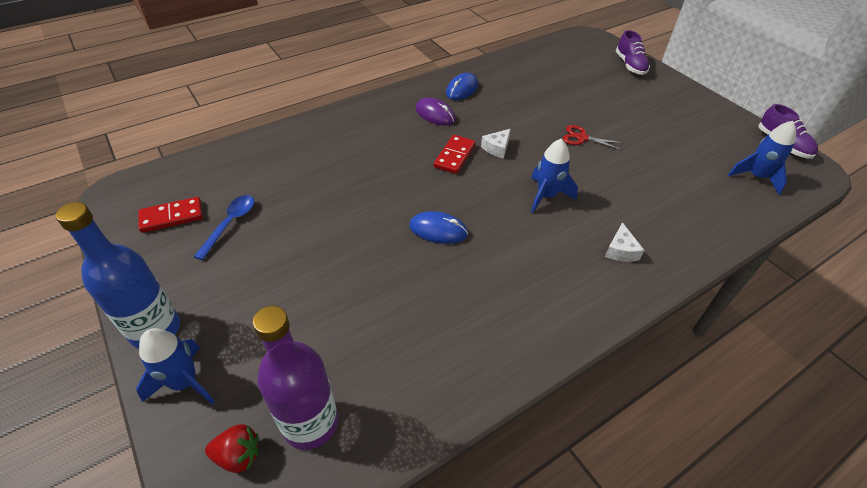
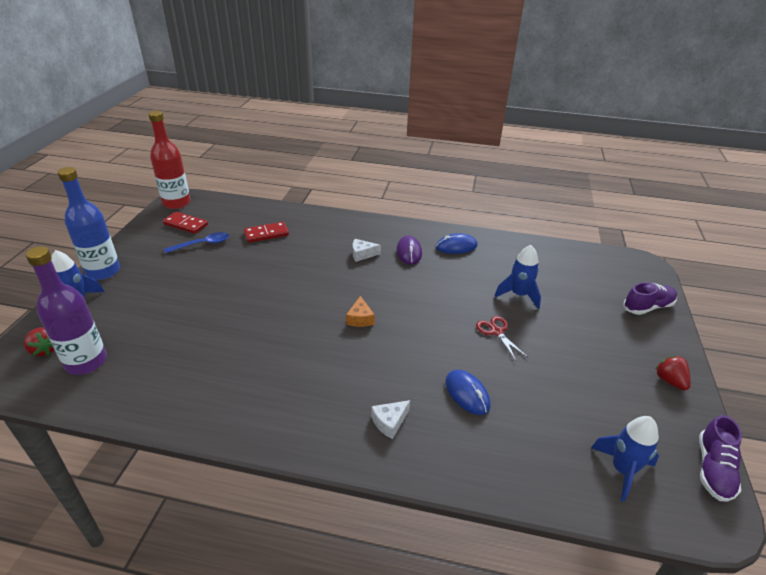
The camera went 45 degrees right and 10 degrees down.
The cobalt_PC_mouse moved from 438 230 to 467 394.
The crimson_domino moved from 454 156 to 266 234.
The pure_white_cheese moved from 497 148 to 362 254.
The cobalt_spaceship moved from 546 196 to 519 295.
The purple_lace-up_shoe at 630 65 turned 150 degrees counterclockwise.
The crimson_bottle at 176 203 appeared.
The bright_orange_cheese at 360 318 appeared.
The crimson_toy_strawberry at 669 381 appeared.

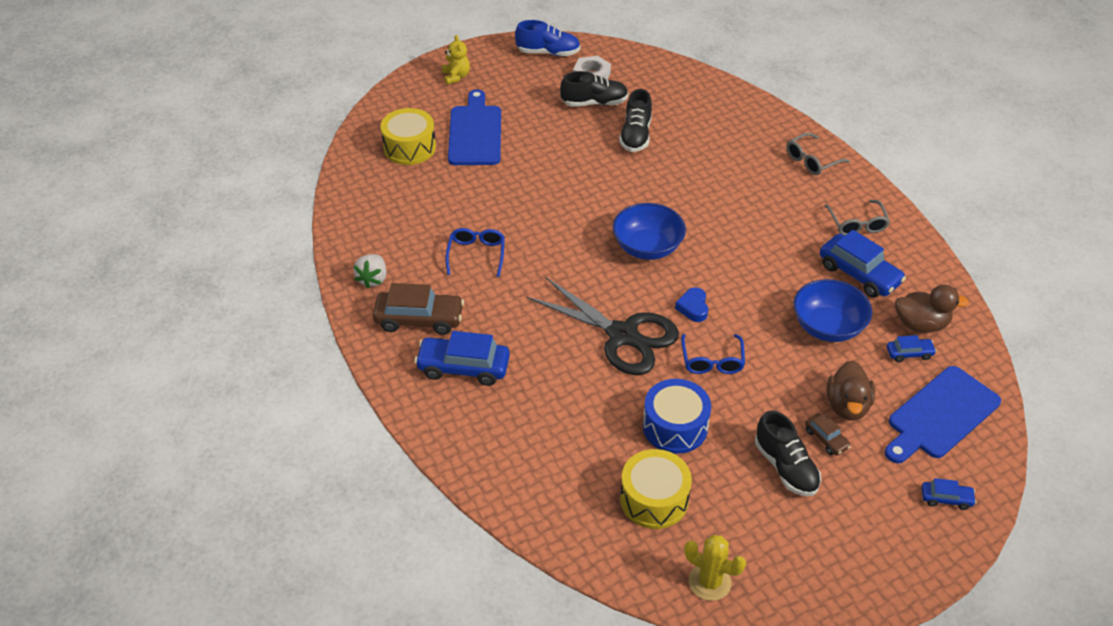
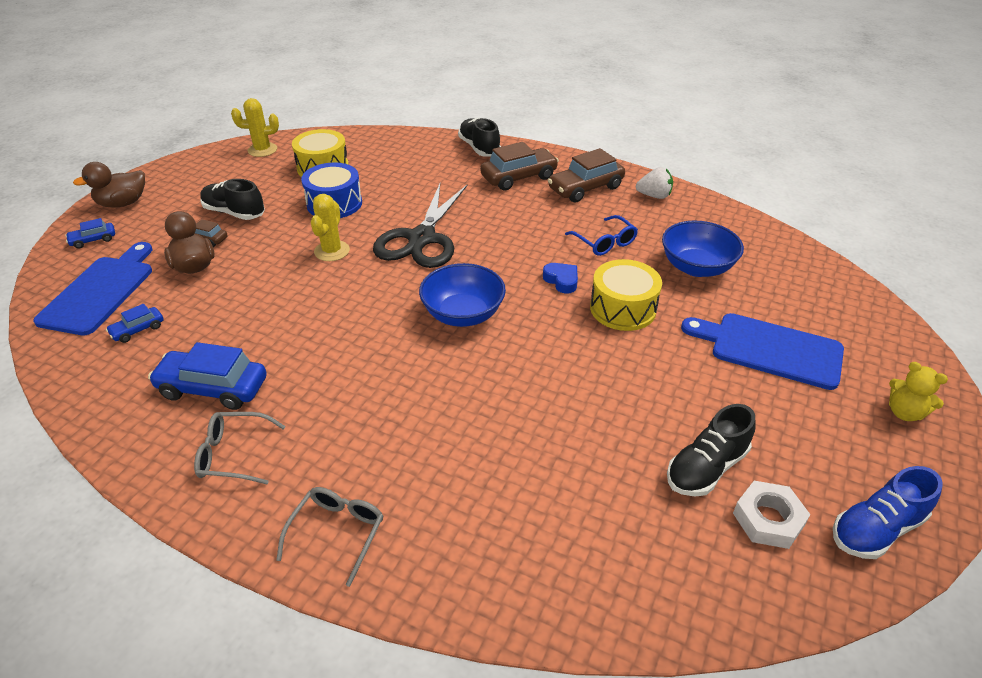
The camera went 145 degrees right and 5 degrees down.
The pure_white_toy_strawberry at 373 279 turned 120 degrees clockwise.
The bright_yellow_snare_drum moved from 409 147 to 623 308.
The cobalt_car at 463 367 became the russet_car at 519 177.
The cobalt_bread_board at 475 133 turned 150 degrees clockwise.
The ebony_shears at 622 335 turned 75 degrees counterclockwise.
The ebony_lace-up_shoe moved from 635 135 to 479 148.
The cobalt_heart moved from 693 308 to 561 280.
The cobalt_spectacles at 712 361 was replaced by the bright_yellow_saguaro_cactus at 332 251.
The cobalt_deep_dish moved from 827 327 to 696 267.
The gray_spectacles at 857 224 turned 45 degrees counterclockwise.
The russet_toy_duck moved from 921 324 to 123 203.

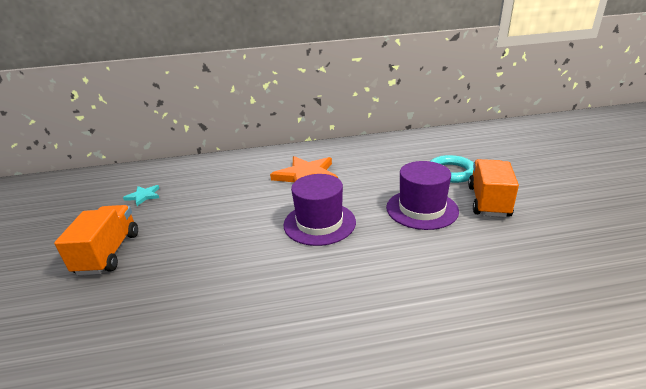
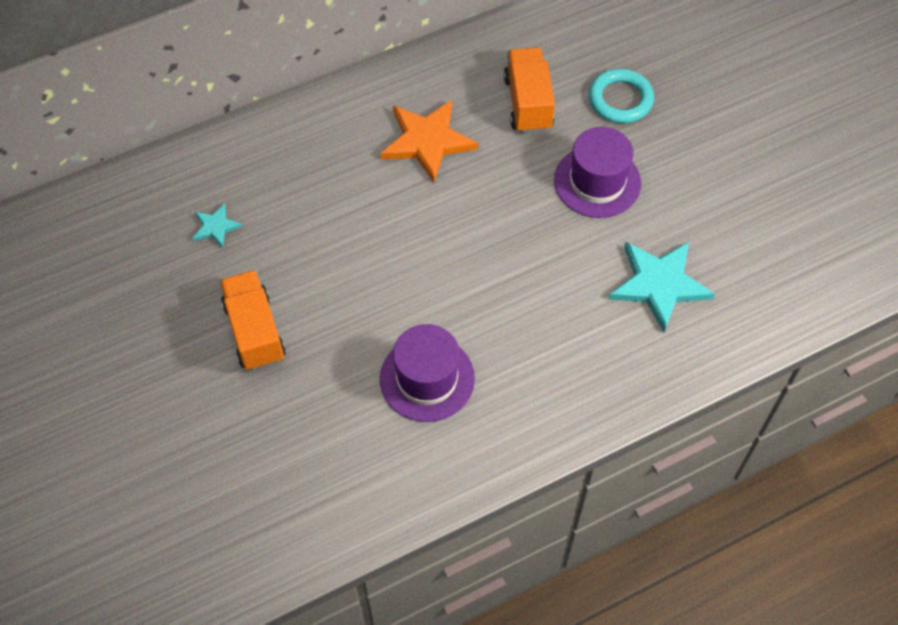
The camera went 20 degrees left and 30 degrees up.
The purple_hat moved from 319 223 to 427 378.
The bright_orange_toy_truck moved from 488 201 to 528 103.
The aqua_five-pointed_star at 659 284 appeared.

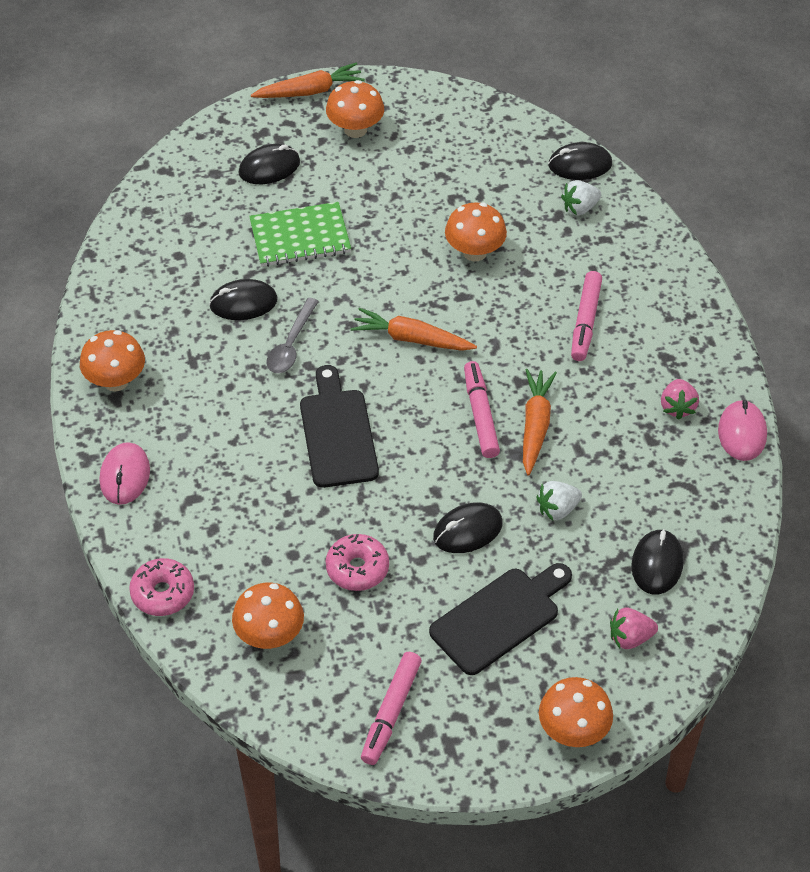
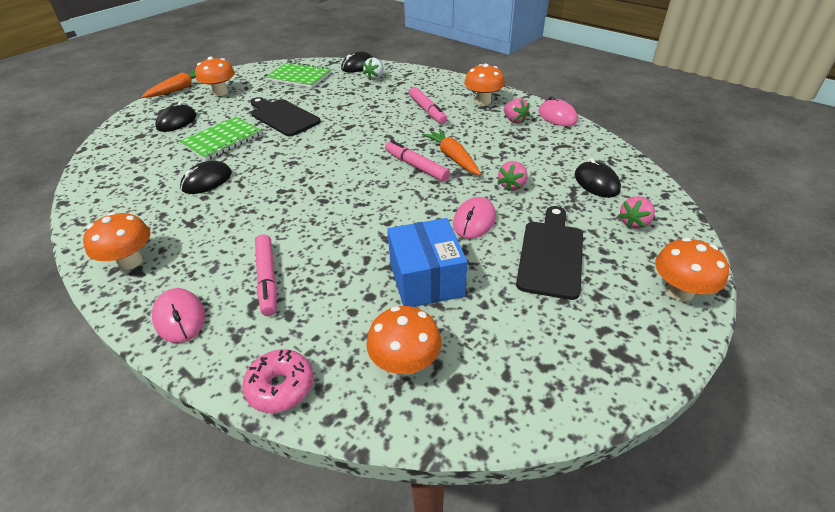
The camera went 35 degrees left and 10 degrees down.
The gray_spoon at 291 344 disappeared.
The ebony_bread_board moved from 337 433 to 283 117.
The pink_glazed_donut at 357 568 was replaced by the cobalt_box at 426 279.
The bright_orange_carrot at 411 339 disappeared.
The pink_marker_pen moved from 391 712 to 267 279.
The ebony_PC_mouse at 467 530 became the pink_PC_mouse at 474 221.
The bright_orange_mushroom moved from 474 252 to 483 101.
The pure_white_toy_strawberry at 557 509 became the pink_toy_strawberry at 512 185.
The emerald_notebook at 299 77 appeared.

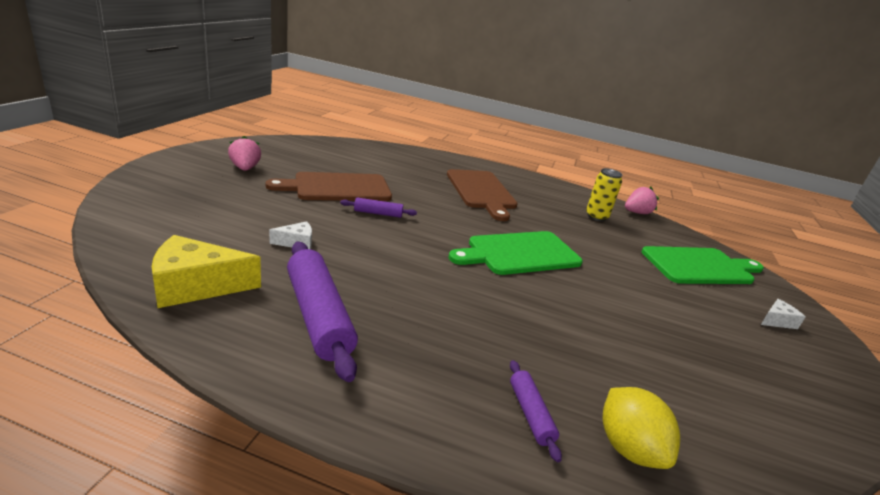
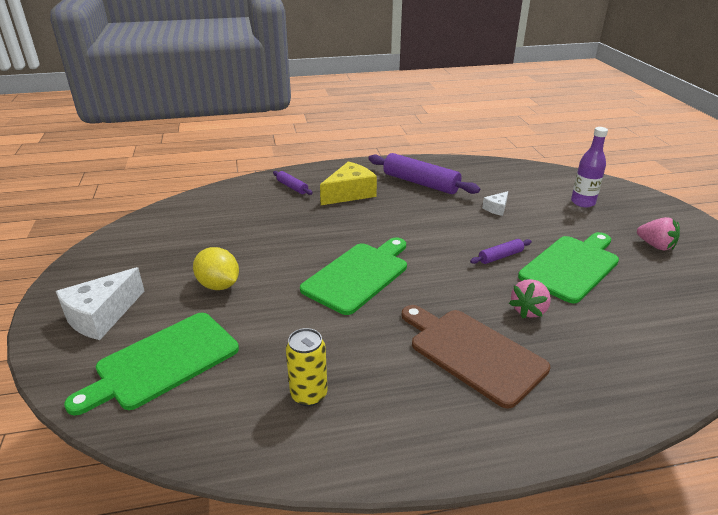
The camera went 155 degrees right and 5 degrees up.
The bright_yellow_cheese moved from 196 286 to 350 193.
The russet_bread_board at 338 188 became the emerald_bread_board at 571 266.
The bright_yellow_toy_lemon moved from 628 448 to 219 285.
The pink_toy_strawberry moved from 636 213 to 529 310.
The pure_white_cheese at 777 321 changed to 1.97 times the size.
The purple_bottle at 583 202 appeared.

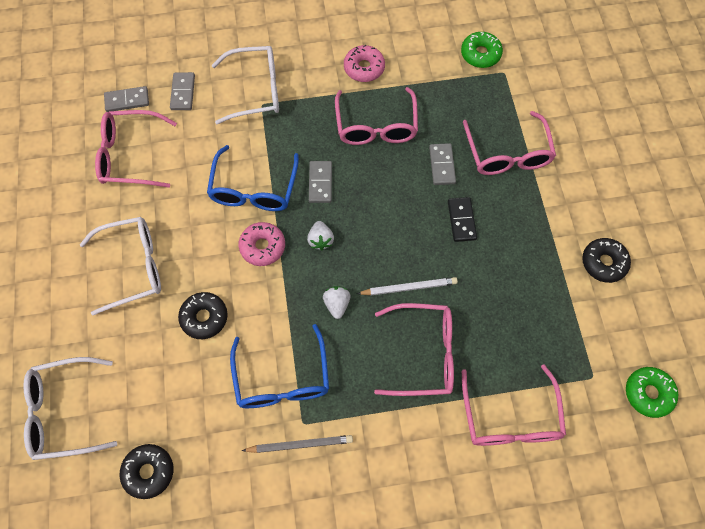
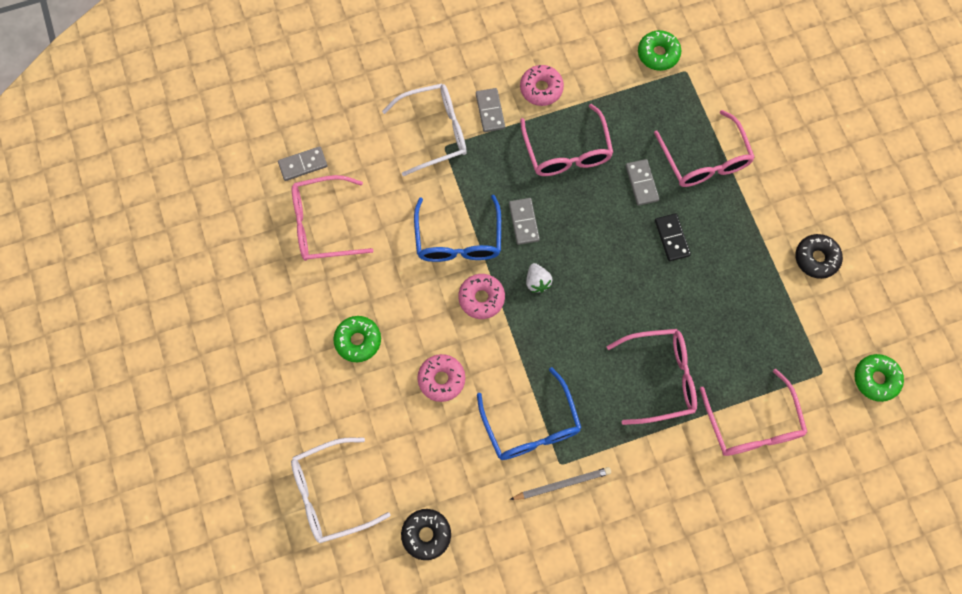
The camera went 10 degrees left and 5 degrees up.
The pure_white_spectacles at 133 267 was replaced by the emerald_glazed_donut at 358 340.
The gray_domino moved from 183 92 to 490 111.
The ebony_glazed_donut at 204 317 became the pink_glazed_donut at 441 379.
The pure_white_toy_strawberry at 337 304 disappeared.
The pure_white_wooden_pencil at 409 288 disappeared.

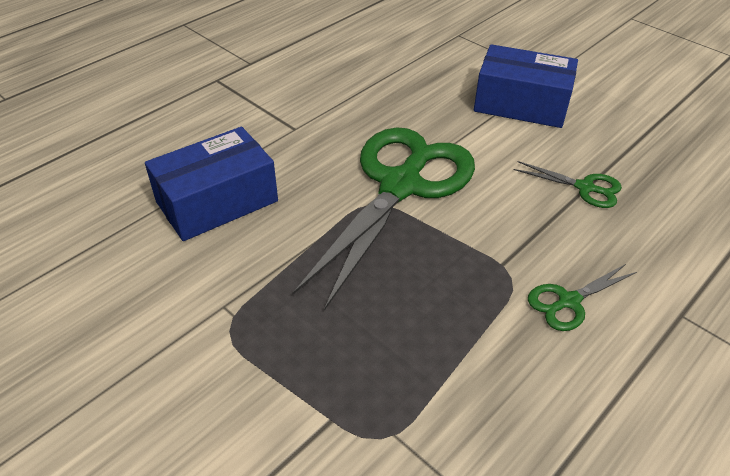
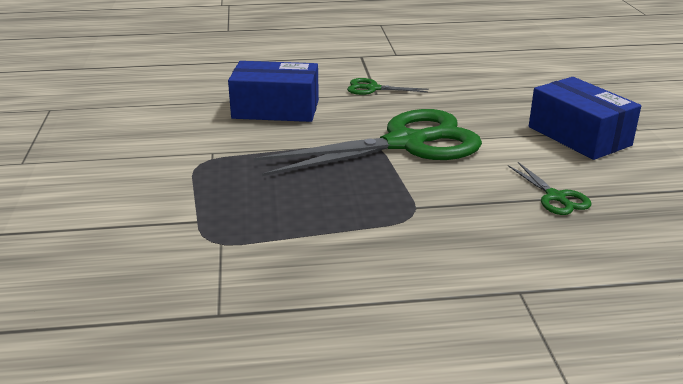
The camera went 40 degrees right and 15 degrees down.
The emerald_shears moved from 568 301 to 373 88.

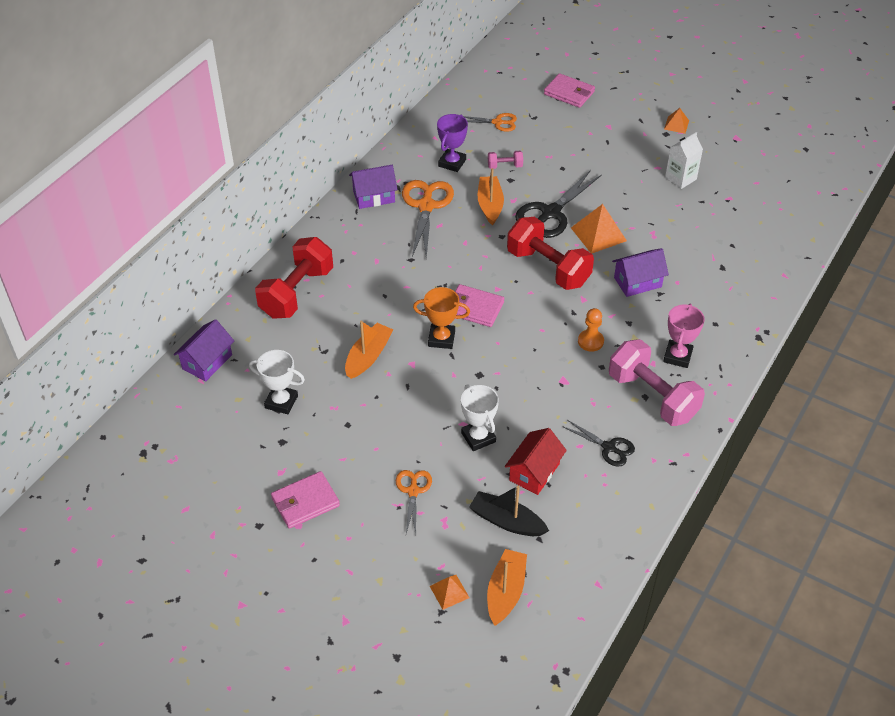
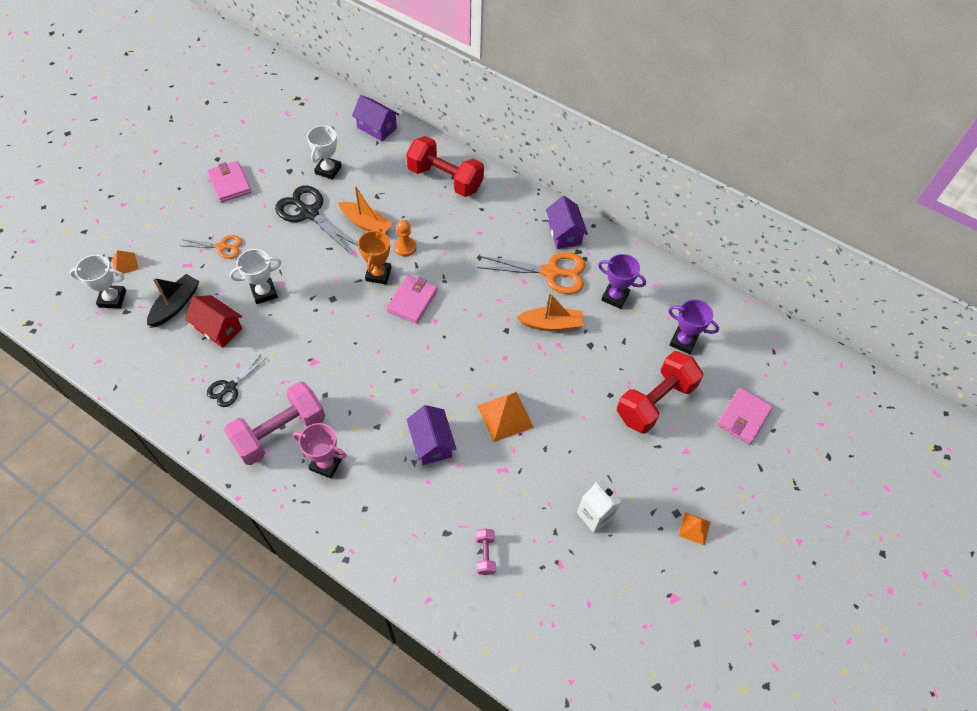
The camera went 90 degrees right and 10 degrees up.
The bright_orange_shears at 497 122 was replaced by the purple_award_cup at 683 341.
The bright_orange_boat at 505 592 was replaced by the pure_white_award_cup at 112 299.
The pink_dumbbell moved from 505 166 to 485 554.
The crimson_dumbbell moved from 548 268 to 655 401.
The ebony_shears moved from 550 213 to 309 213.
The bright_orange_chess_pawn moved from 590 341 to 405 247.

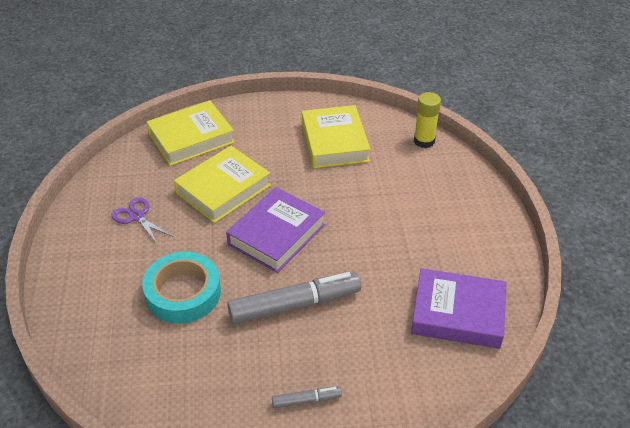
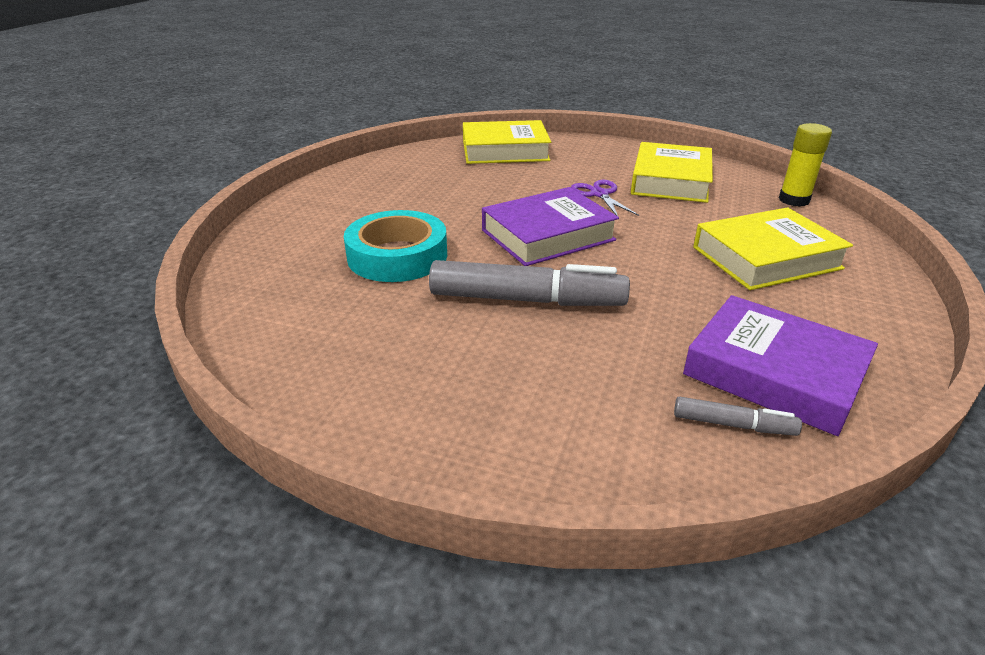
The camera went 25 degrees right and 10 degrees down.
The purple_shears moved from 136 217 to 599 194.
The bright_yellow_book moved from 223 189 to 766 258.
The gray_marker_pen moved from 306 400 to 733 425.

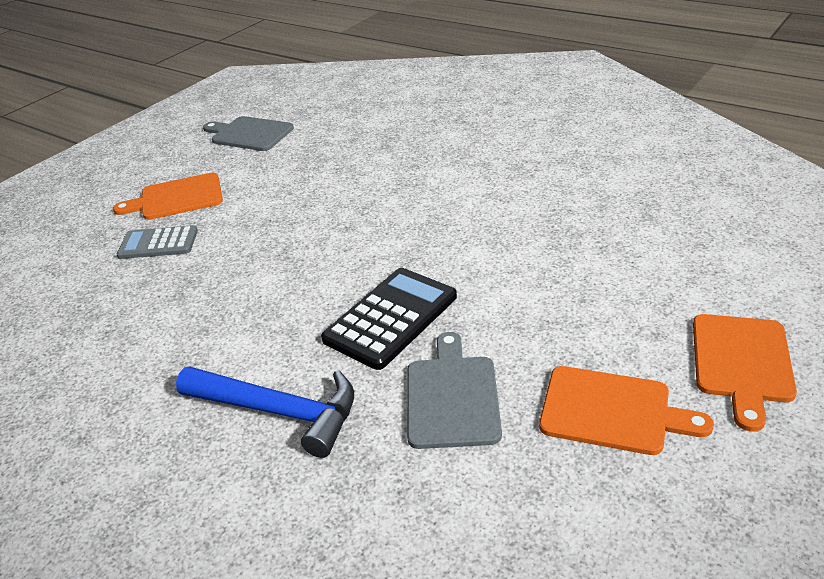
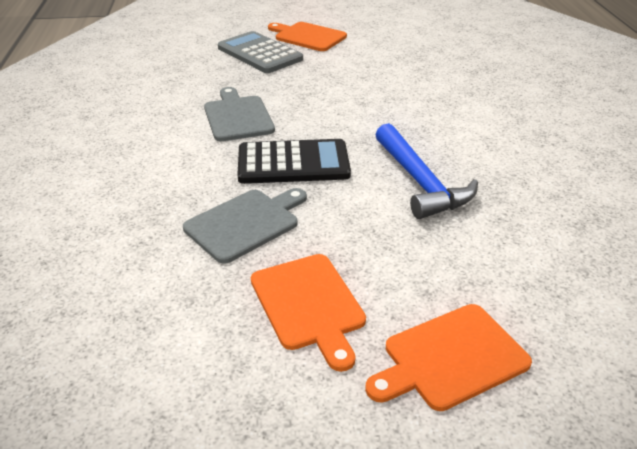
The camera went 45 degrees right and 0 degrees up.
The gray_pocket_calculator at 158 243 changed to 1.51 times the size.
The cobalt_claw_hammer moved from 279 411 to 420 182.
The gray_bread_board moved from 249 134 to 237 117.

